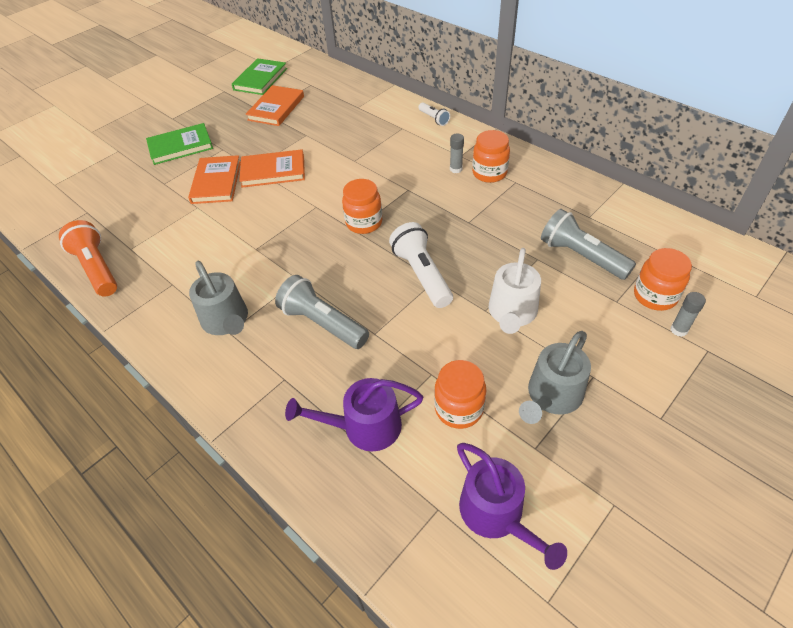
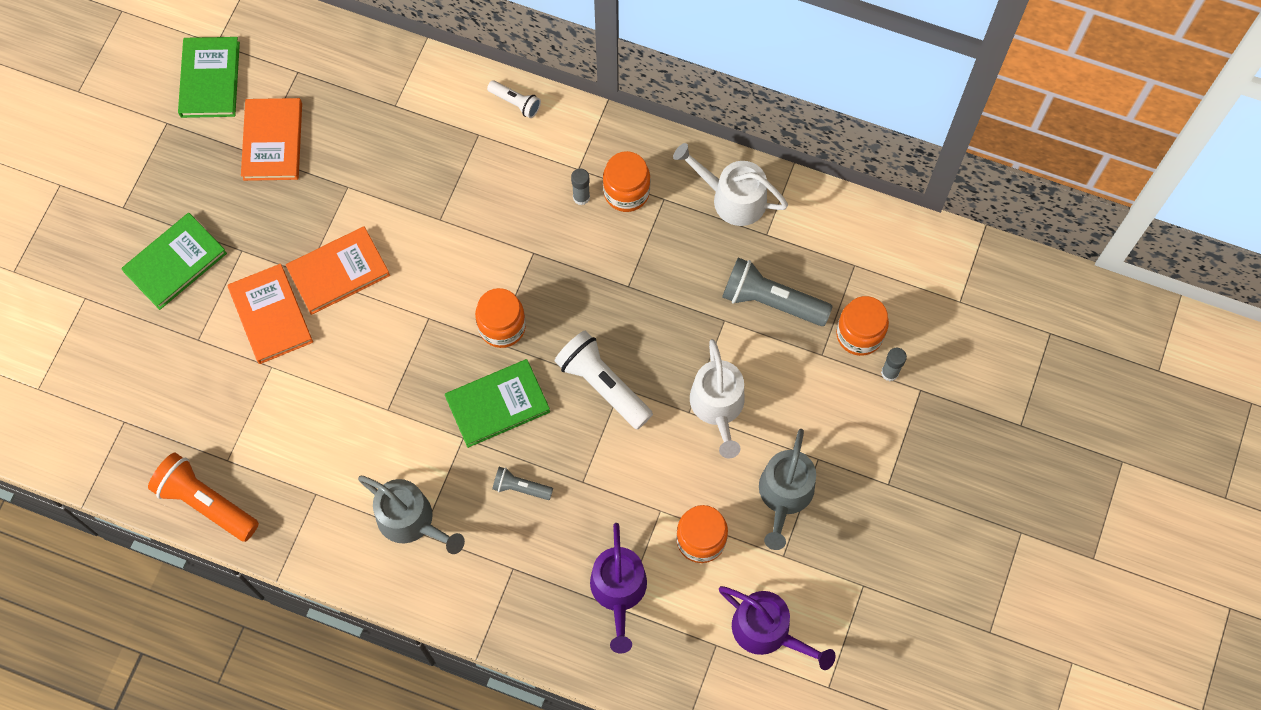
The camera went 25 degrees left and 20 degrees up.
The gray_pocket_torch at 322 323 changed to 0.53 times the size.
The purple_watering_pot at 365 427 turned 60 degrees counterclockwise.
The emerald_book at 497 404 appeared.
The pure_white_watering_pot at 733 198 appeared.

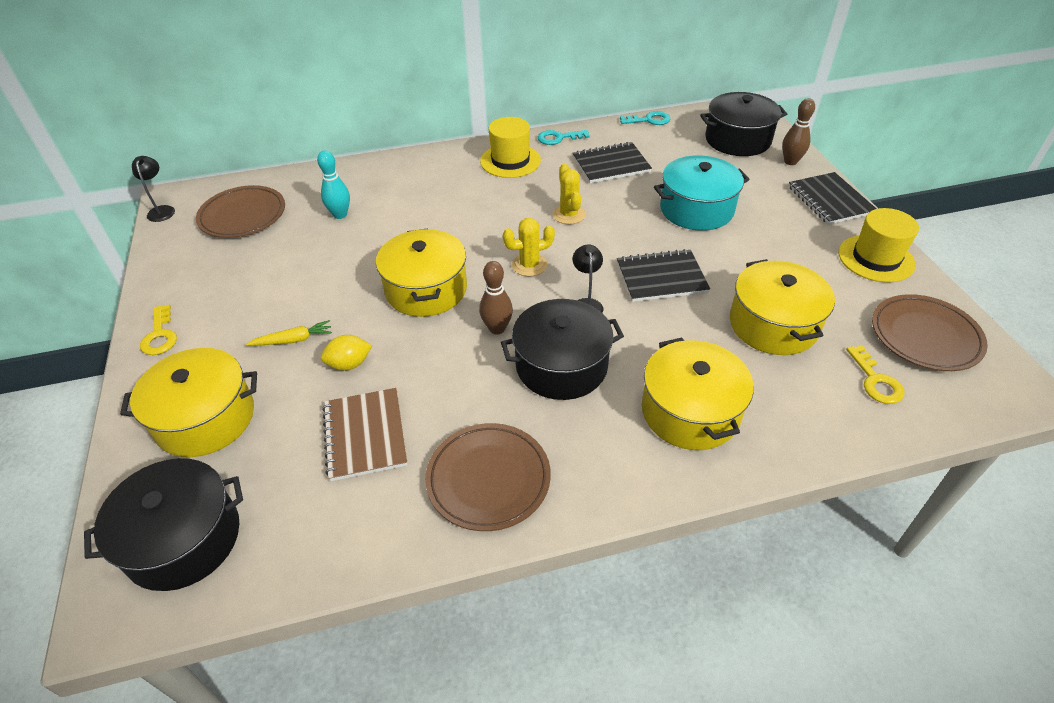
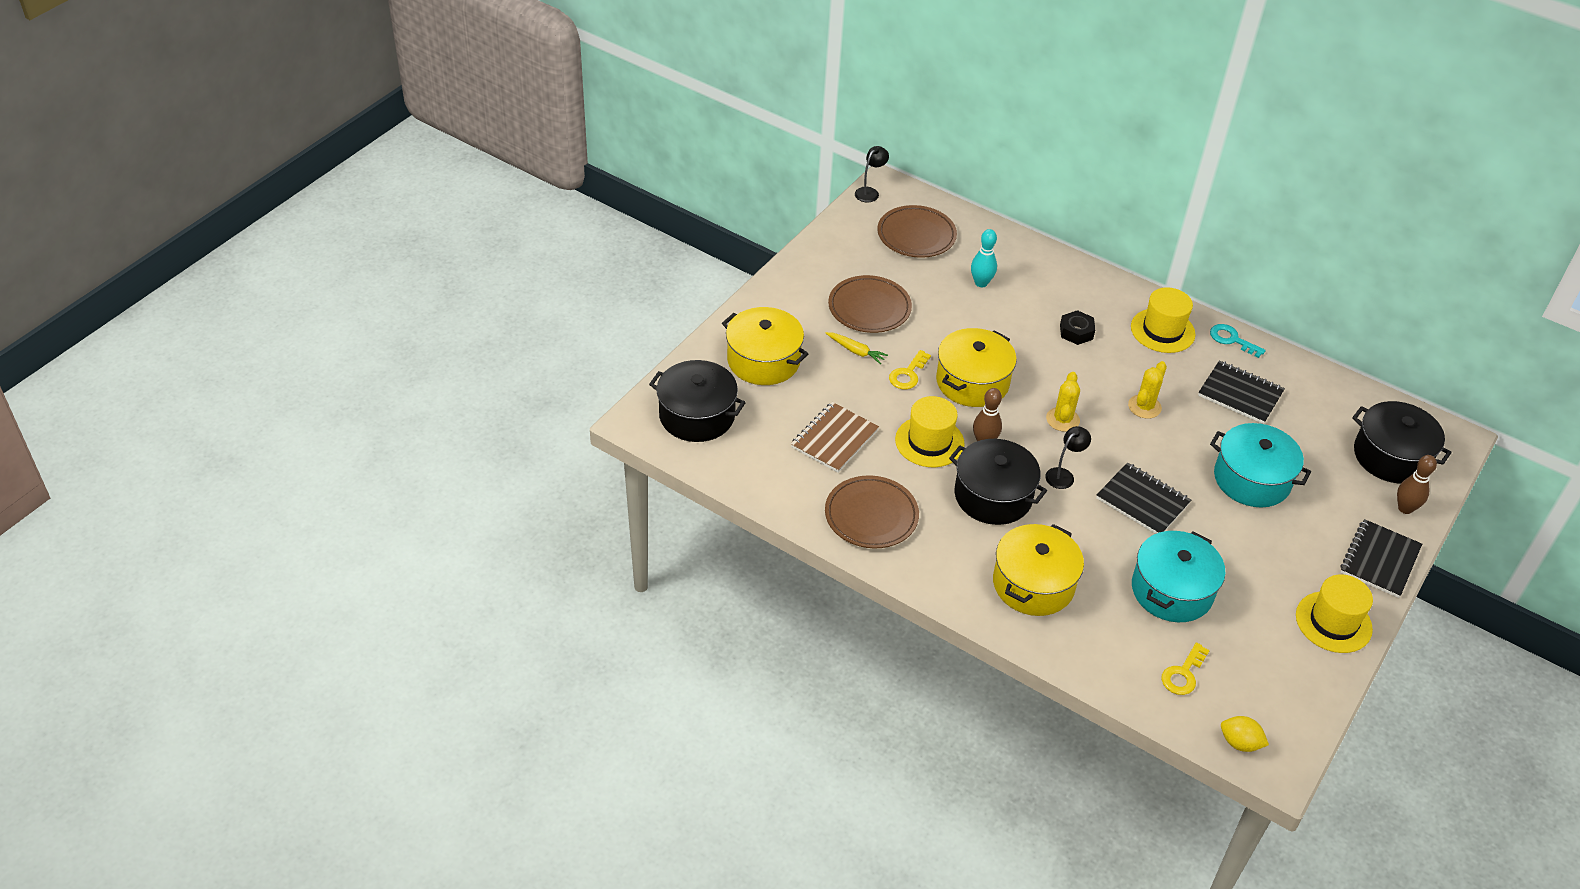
The camera went 45 degrees right and 0 degrees up.
The bright_yellow_key moved from 160 335 to 908 374.
The bright_yellow_toy_lemon moved from 349 364 to 1239 743.
The bright_yellow_saguaro_cactus at 529 265 turned 75 degrees clockwise.
The aqua_key at 649 120 disappeared.
The bright_yellow_cooking_pot at 773 324 became the aqua_cooking_pot at 1172 590.
The russet_dinner_plate moved from 925 336 to 869 308.
The bright_yellow_hat at 929 442 appeared.
The ebony_nut at 1076 332 appeared.

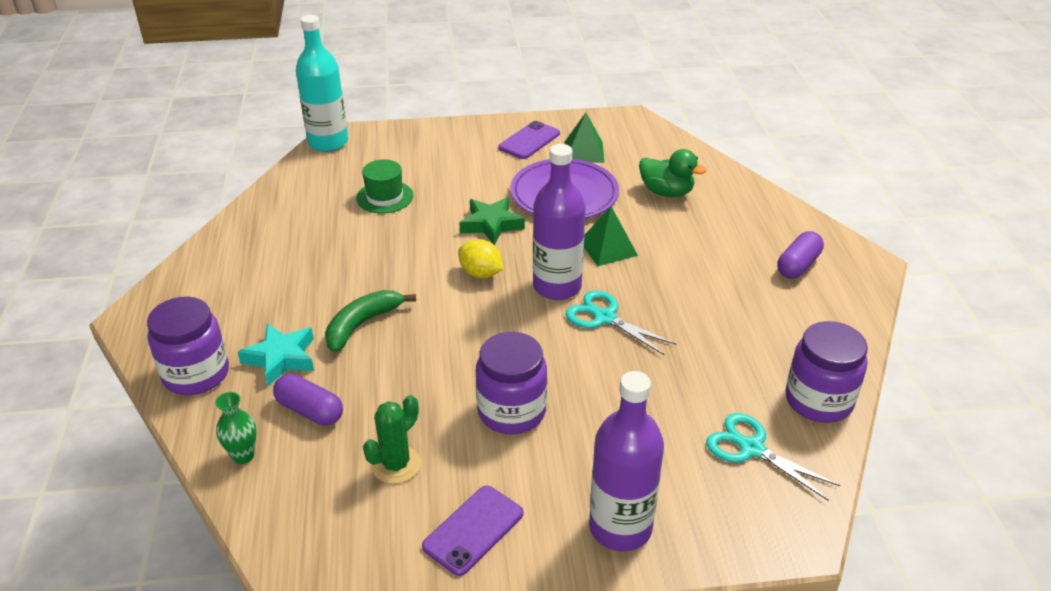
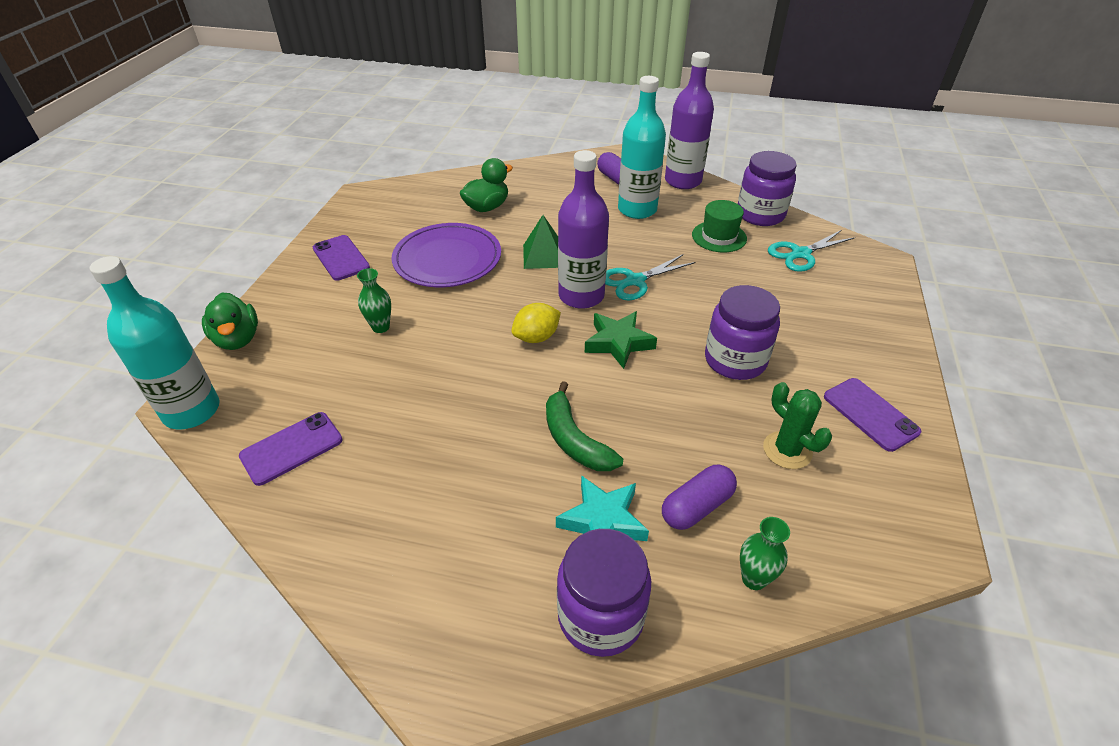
The camera went 70 degrees left and 5 degrees up.
The emerald_hat moved from 385 197 to 719 237.
The emerald_five-pointed_star moved from 491 225 to 618 343.
The emerald_pyramid_shape at 584 152 disappeared.
The purple_bottle moved from 620 527 to 683 181.
The emerald_toy_duck at 237 339 appeared.
The purple_smartphone at 292 448 appeared.
The emerald_tall_vase at 381 327 appeared.
The aqua_bottle at 637 210 appeared.

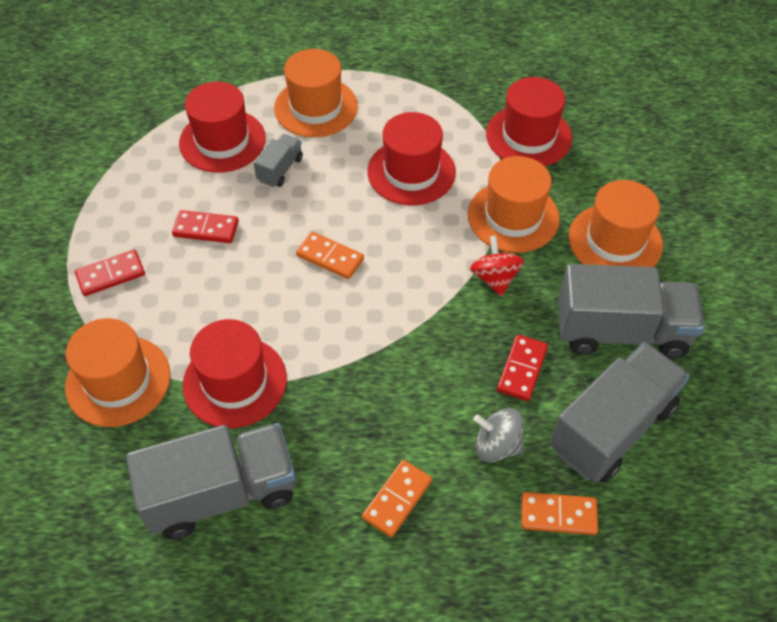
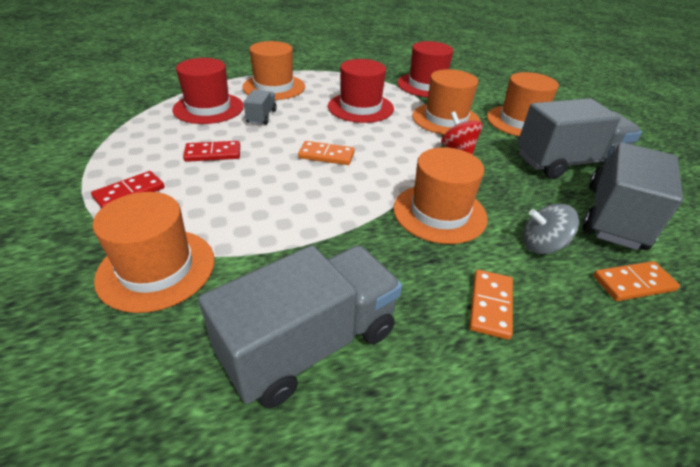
The camera went 20 degrees left and 15 degrees down.
The crimson_hat at 235 382 disappeared.
The crimson_domino at 522 369 disappeared.
The bright_orange_hat at 439 213 appeared.

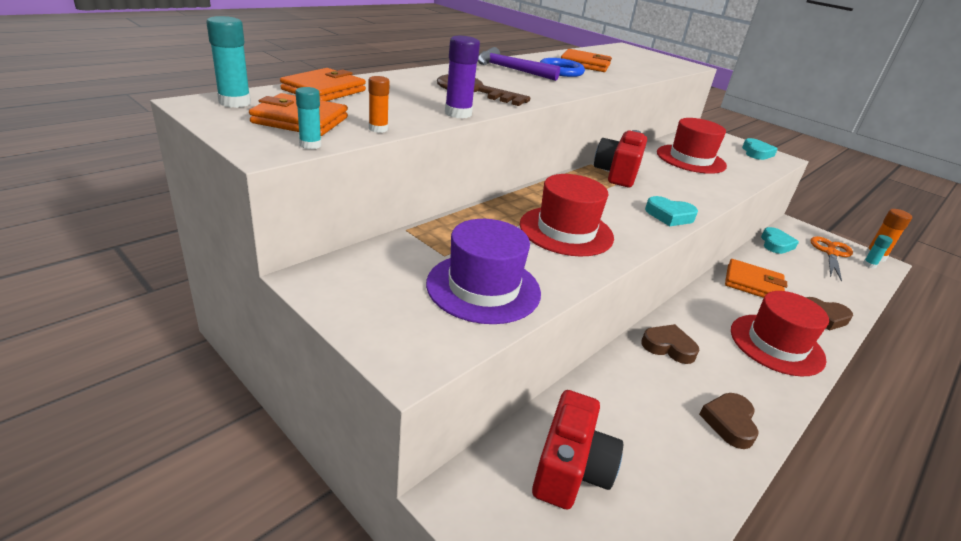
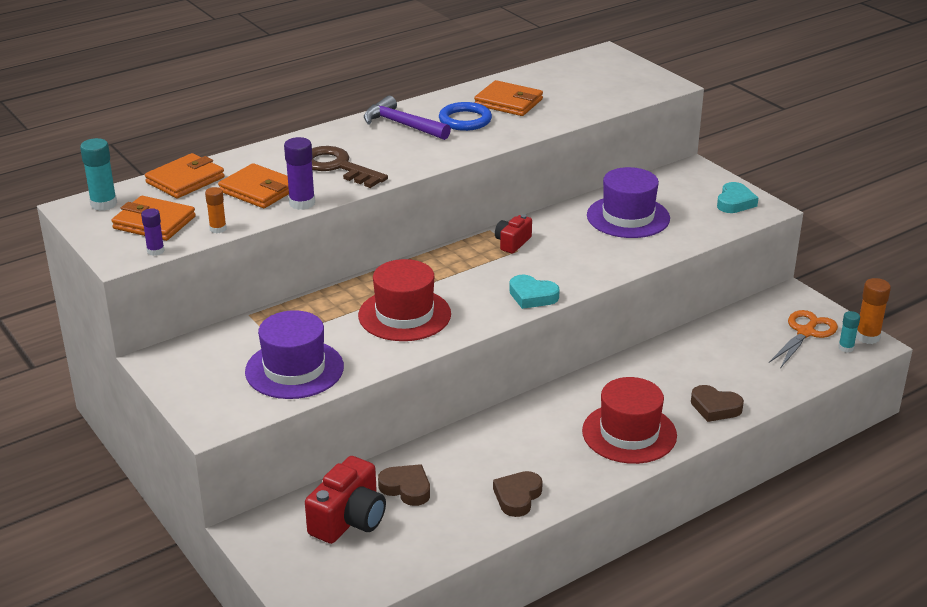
The camera went 15 degrees right and 0 degrees up.
The aqua_glue at 310 145 became the purple_glue at 155 251.
The crimson_compact_camera at 617 174 changed to 0.58 times the size.
The russet_heart moved from 668 347 to 406 488.
The crimson_hat at 691 159 became the purple_hat at 628 217.
The bright_orange_wallet moved from 753 284 to 259 190.
The aqua_heart at 776 244 disappeared.

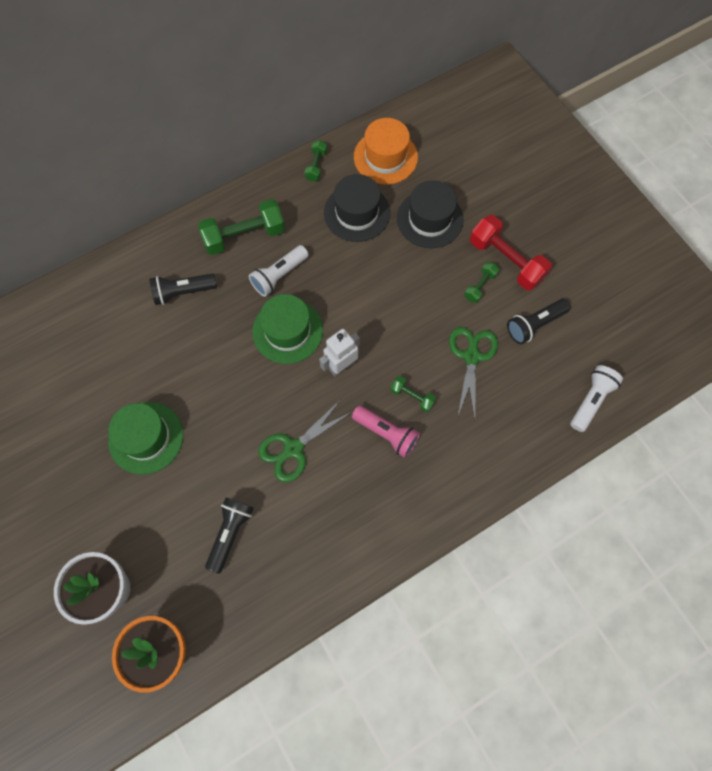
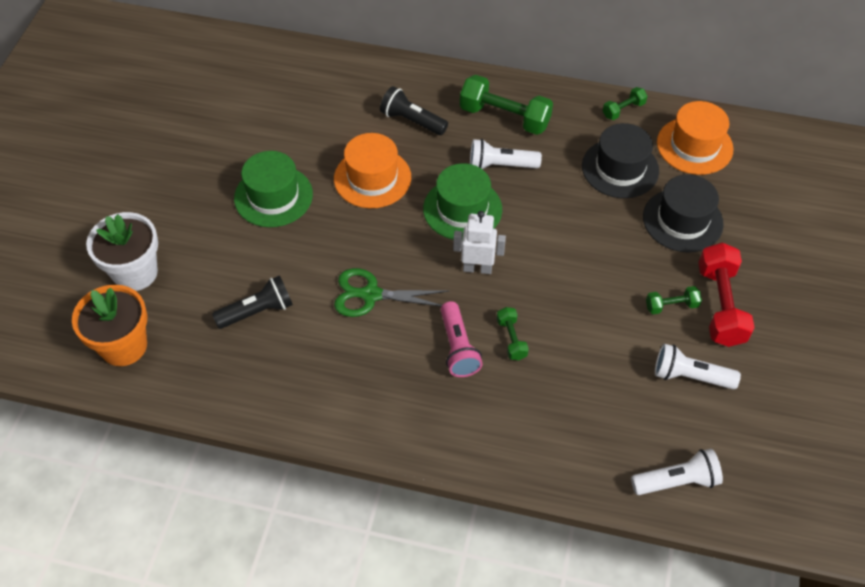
The camera went 45 degrees right and 15 degrees down.
The emerald_shears at 471 357 disappeared.
The ebony_pocket_torch at 534 325 became the pure_white_pocket_torch at 690 376.
The bright_orange_hat at 372 178 appeared.

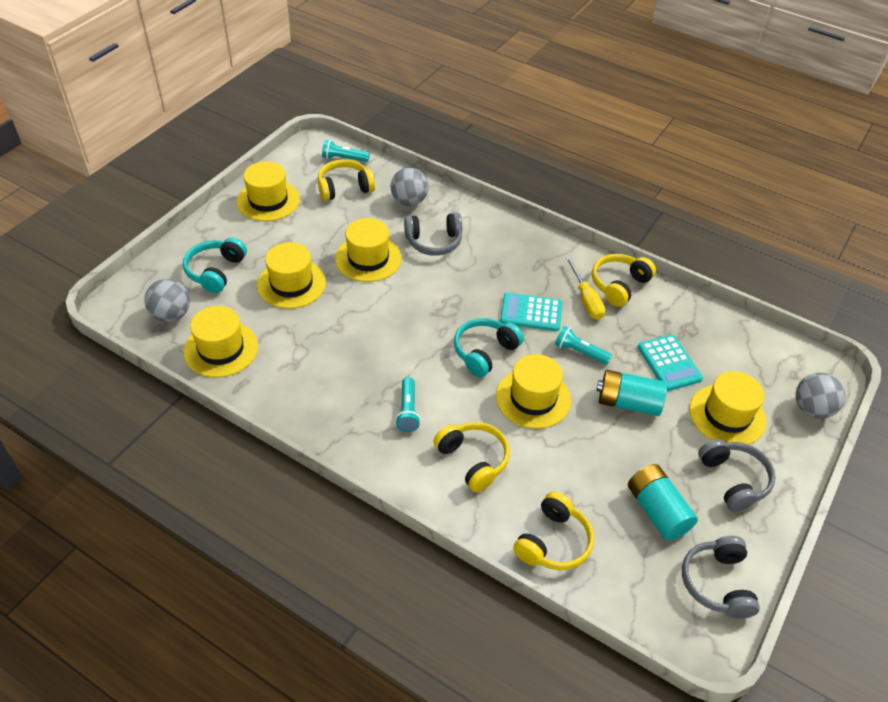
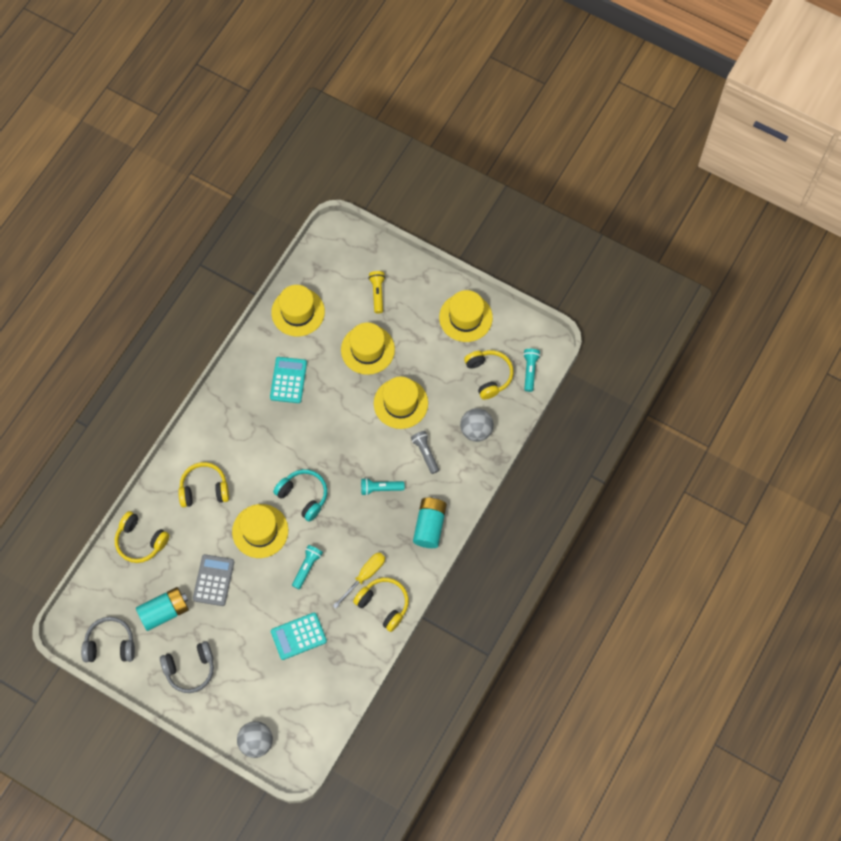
The camera went 90 degrees right and 20 degrees up.
The gray_play_ball at 171 315 disappeared.
The aqua_headset at 216 271 was replaced by the bright_yellow_pocket_torch at 377 293.
The aqua_pocket_torch moved from 408 410 to 380 488.
The gray_headset at 434 241 was replaced by the gray_pocket_torch at 425 453.
The bright_yellow_headset at 473 460 turned 150 degrees counterclockwise.
The aqua_pocket_calculator moved from 531 313 to 288 380.
The bright_yellow_screwdriver at 586 299 turned 150 degrees clockwise.
The aqua_battery moved from 628 403 to 429 526.
The bright_yellow_hat at 727 415 disappeared.
The gray_pocket_calculator at 213 580 appeared.

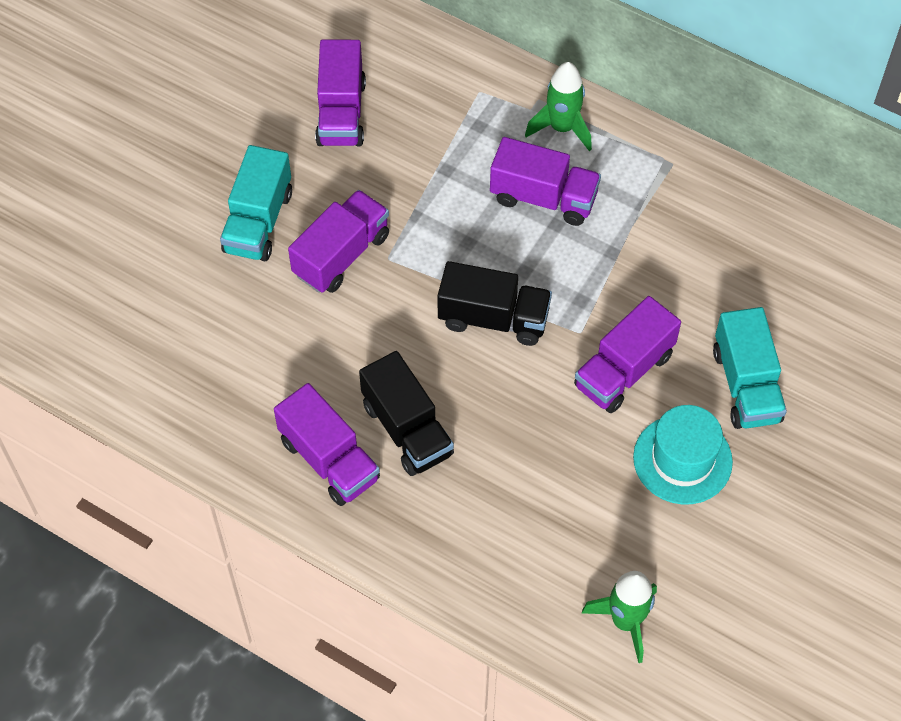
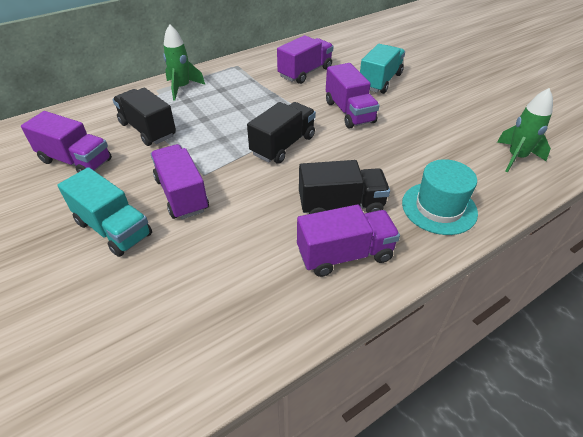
The camera went 65 degrees left and 15 degrees down.
The purple_toy_truck moved from 543 197 to 305 72.
The aqua_hat moved from 682 459 to 439 208.
The aqua_toy_truck at 746 385 turned 75 degrees counterclockwise.
The ebony_toy_truck at 148 130 appeared.

